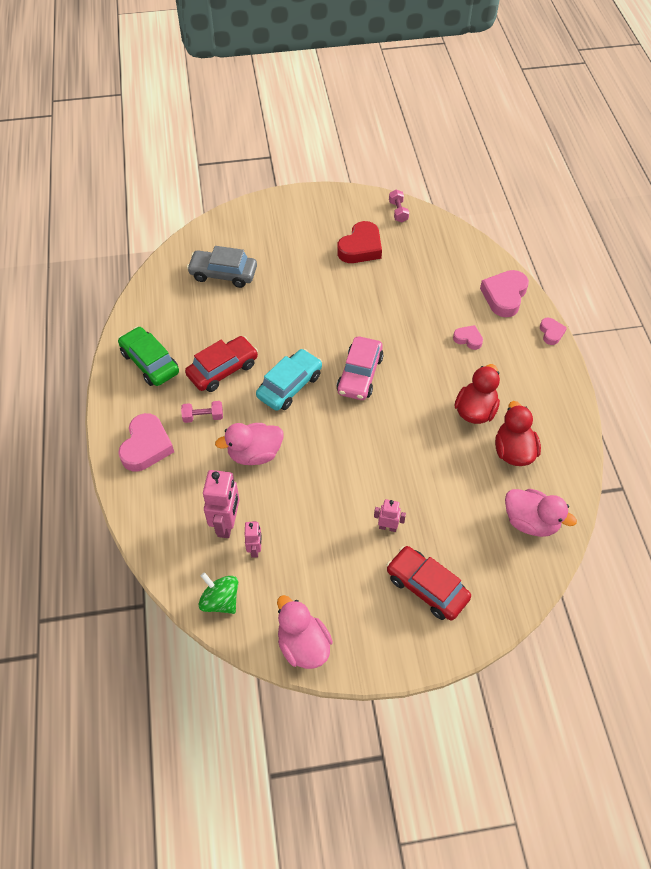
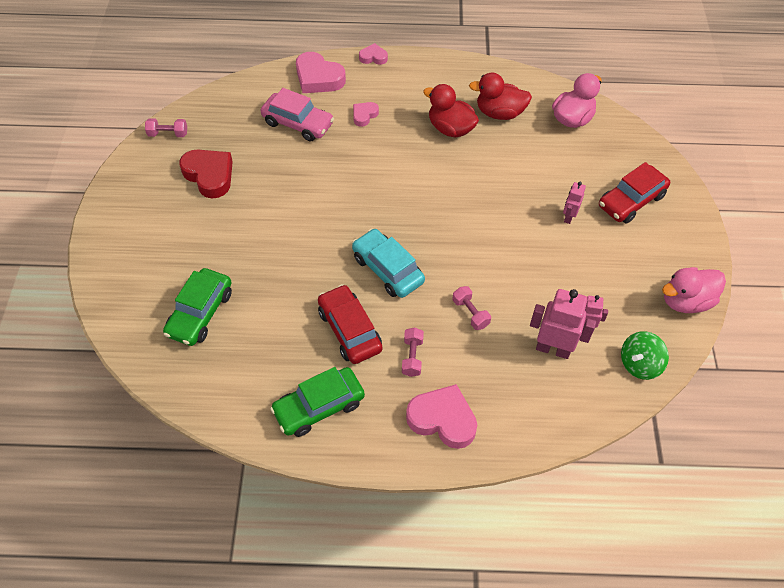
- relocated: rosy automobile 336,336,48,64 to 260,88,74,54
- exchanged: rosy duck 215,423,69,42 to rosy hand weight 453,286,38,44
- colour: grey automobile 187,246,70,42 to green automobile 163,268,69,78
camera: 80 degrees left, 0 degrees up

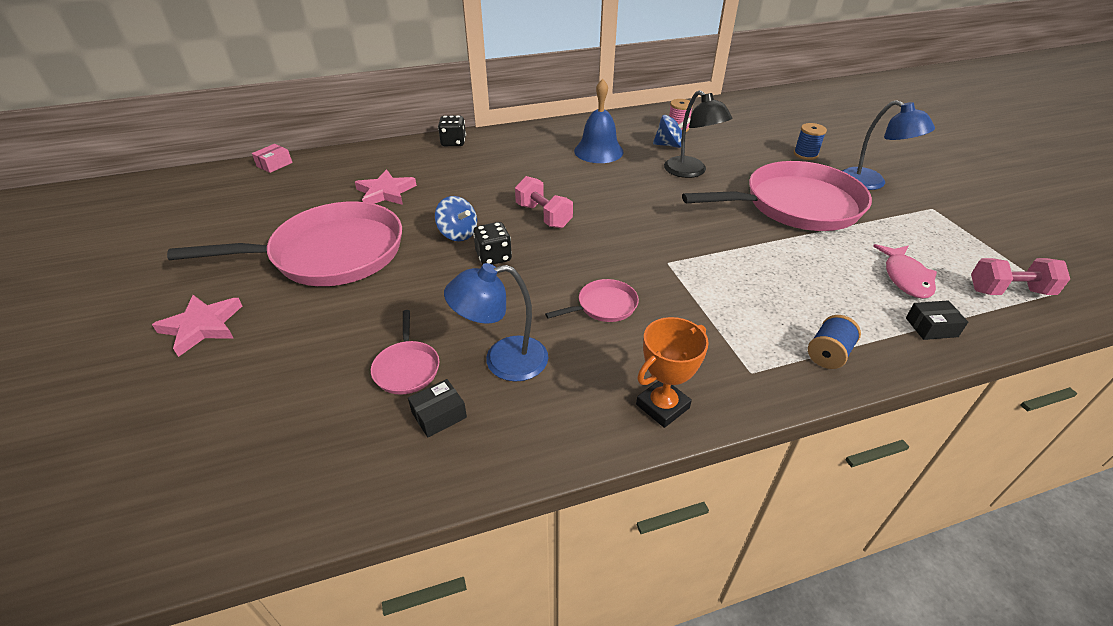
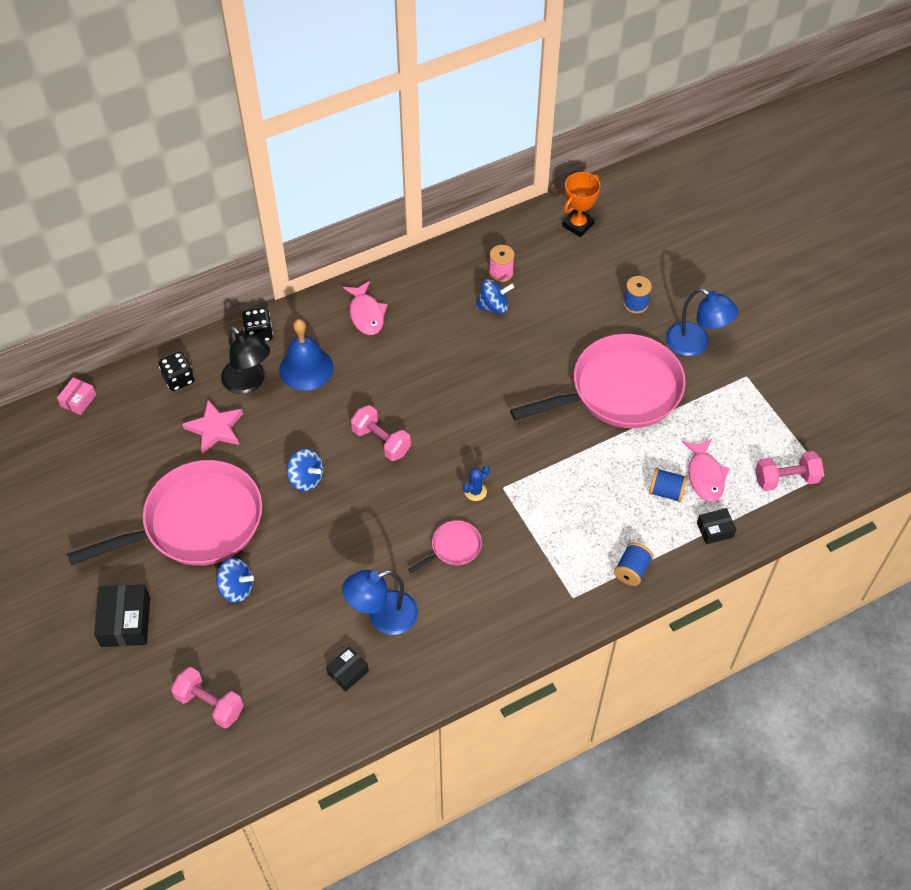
- missing: rosy skillet 371,310,68,85
- appeared: rosy hand weight 171,667,73,62
- appeared: cobalt whirligig 216,558,38,45
- appeared: rosy toy fish 343,281,44,54
- appeared: cobalt cactus 463,466,27,35
- appeared: cobalt spool 649,468,39,34
- relocated: jet-black die 473,222,39,43 to 158,352,36,39
- relocated: cobalt hand bell 574,79,50,84 to 279,319,54,72
- relocated: orange-coloured prize cup 636,317,73,111 to 562,172,39,65
- relocated: jet-black reading lamp 664,90,68,88 to 221,326,49,68
- exchanged: rosy five-pointed star 152,295,90,62 to jet-black parcel 94,585,56,62
camera: 10 degrees left, 15 degrees up

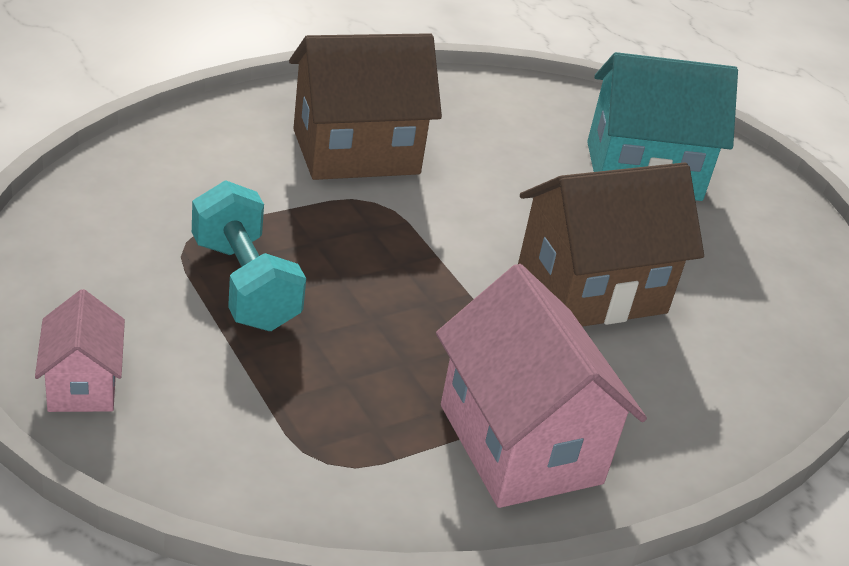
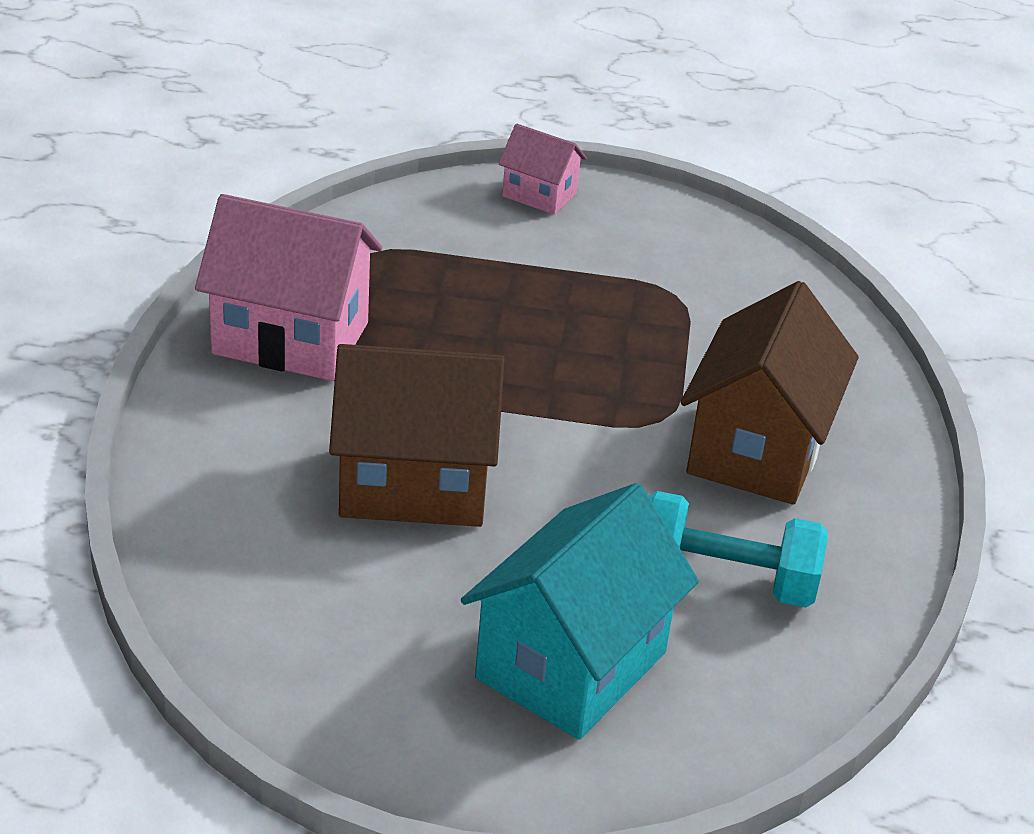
- relocated: teal hand weight 192,180,114,151 to 649,491,179,117
- spun: russet toy house 518,162,186,165 = 329,344,176,183 75 degrees clockwise
camera: 130 degrees right, 0 degrees up

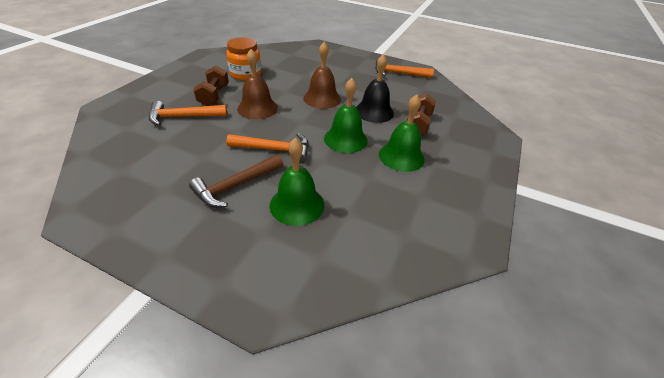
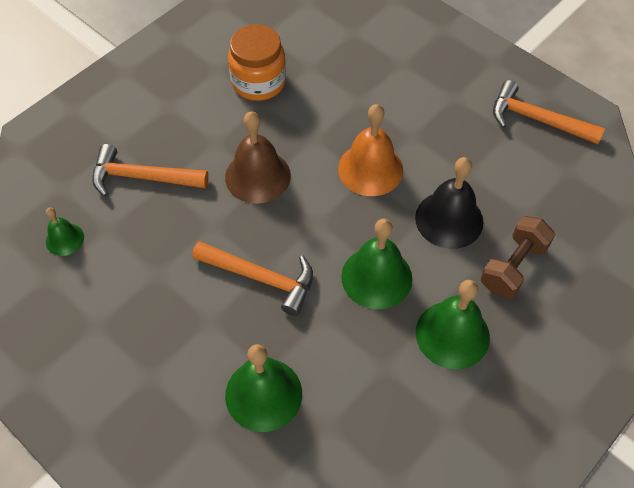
- missing: russet claw hammer 189,155,94,53
- missing: russet hand weight 193,66,36,40
- appeared: green hand bell 46,207,38,49
- colour: russet hand bell 303,42,38,67 to orange-coloured hand bell 338,104,65,92
camera: 20 degrees right, 15 degrees up

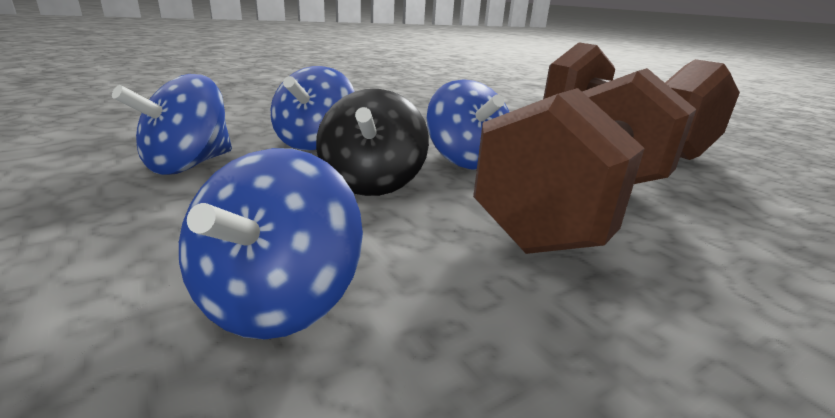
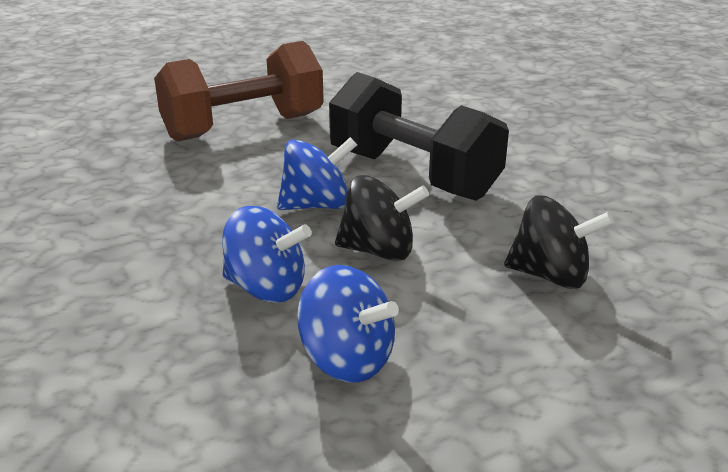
- colour: cobalt whirligig 179,148,184,191 to jet-black whirligig 504,195,110,94
- colour: russet hand weight 473,68,223,186 to jet-black hand weight 329,72,180,128
camera: 85 degrees left, 5 degrees up

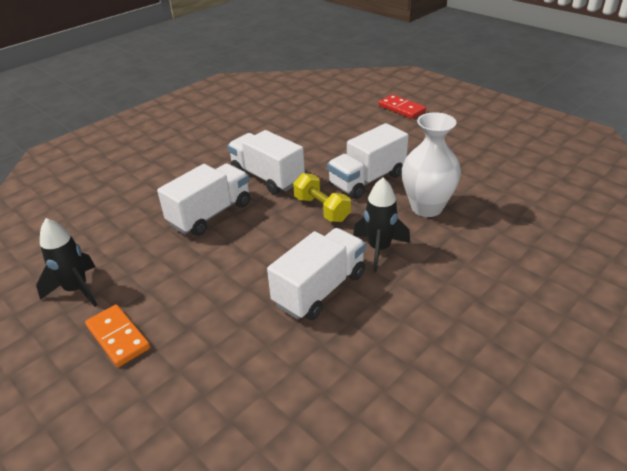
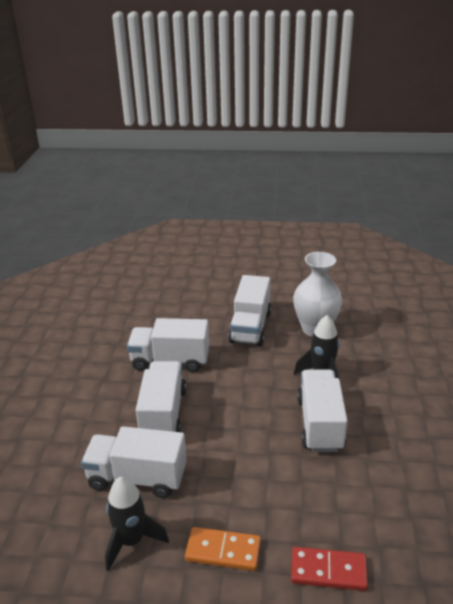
- missing: golden hand weight 293,173,58,49
- appeared: pure white lorry 81,426,106,72
- relocated: crimson domino piece 379,94,47,25 to 291,547,77,44
camera: 40 degrees left, 5 degrees down

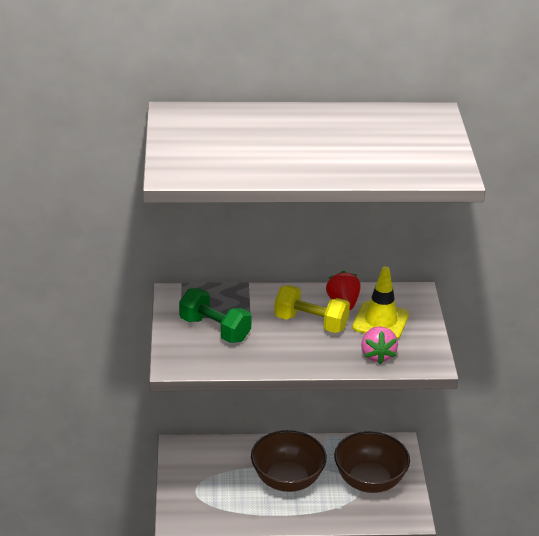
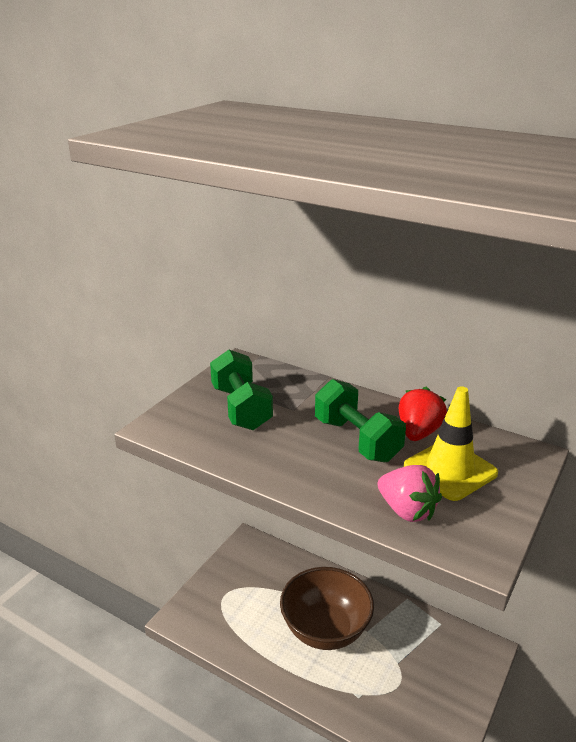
- missing: russet bowl 334,431,76,62
- colour: golden hand weight 274,285,76,48 to green hand weight 315,379,91,83
- spun: rosy strawberry 361,326,37,38 = 377,465,65,57 75 degrees counterclockwise
camera: 35 degrees right, 5 degrees down

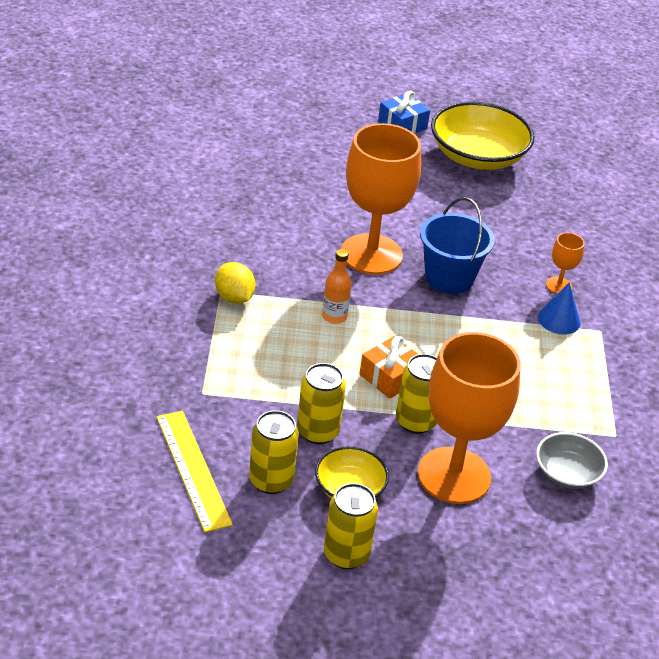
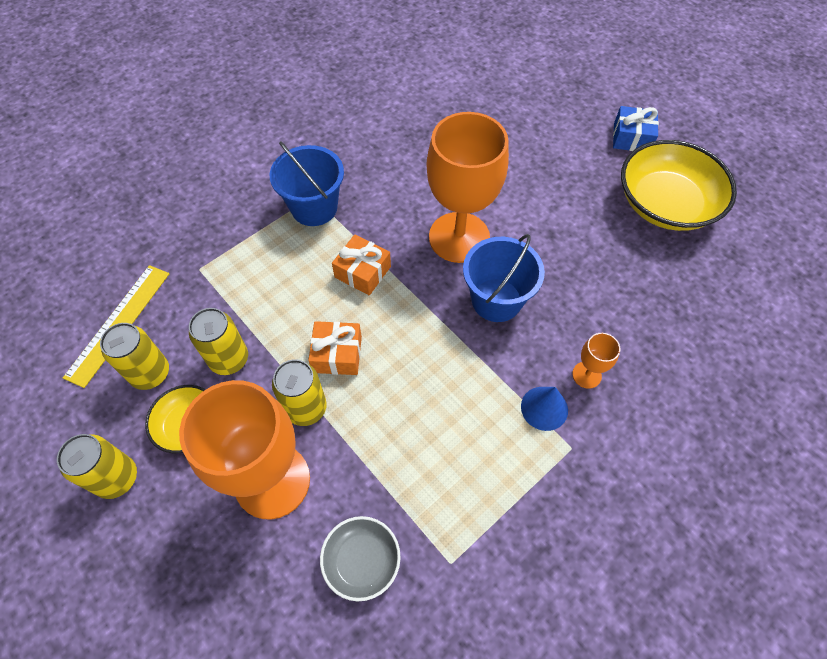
- exchanged: golden lemon 215,262,40,42 to cobalt bucket 270,141,74,85
- exchanged: orange-coloured bottle 322,249,29,75 to orange-coloured wrapped gift 332,234,59,61
camera: 50 degrees right, 20 degrees up

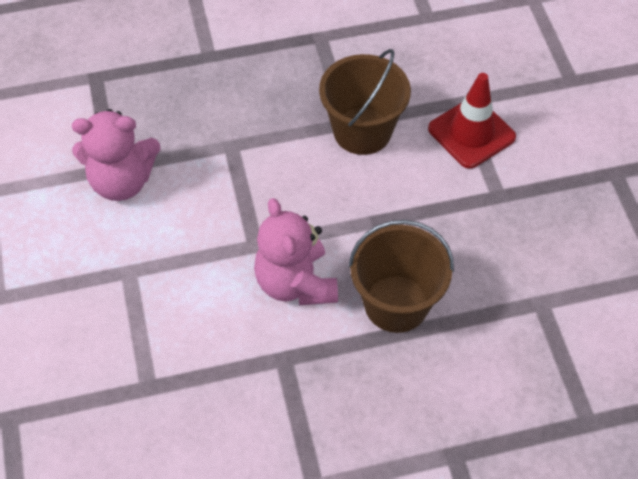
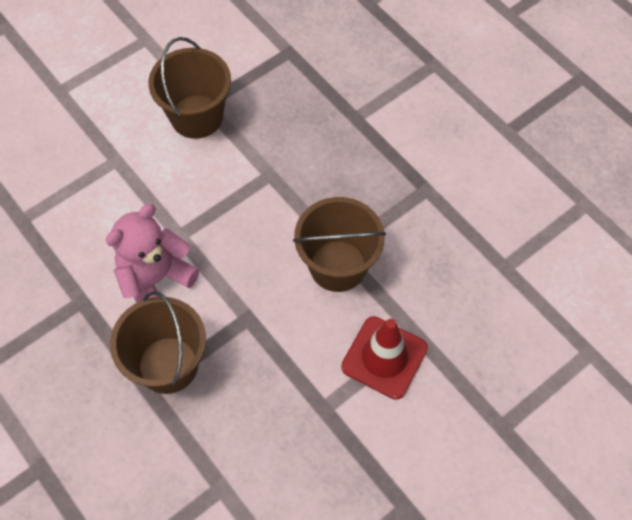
- exchanged: rosy stuffed bear 72,109,88,92 to russet bucket 148,37,83,102
camera: 65 degrees right, 5 degrees up

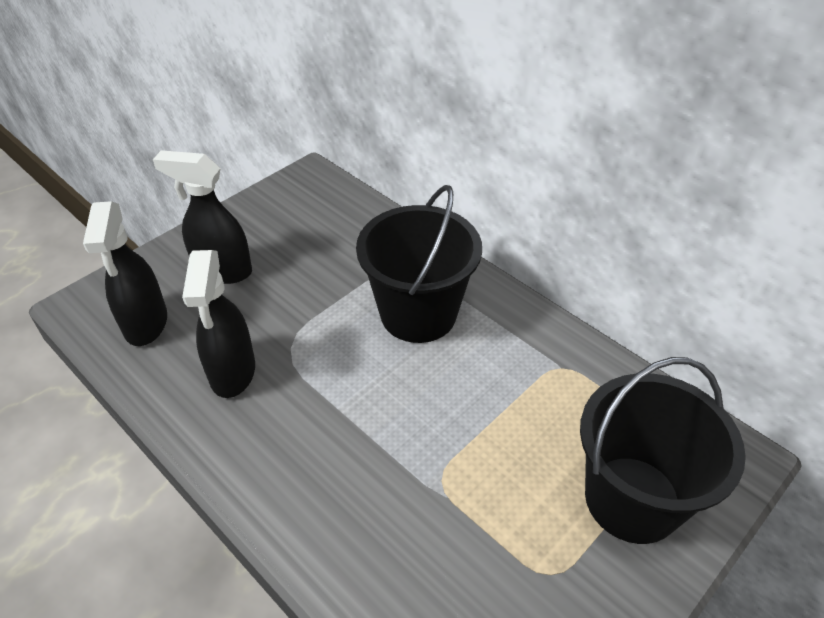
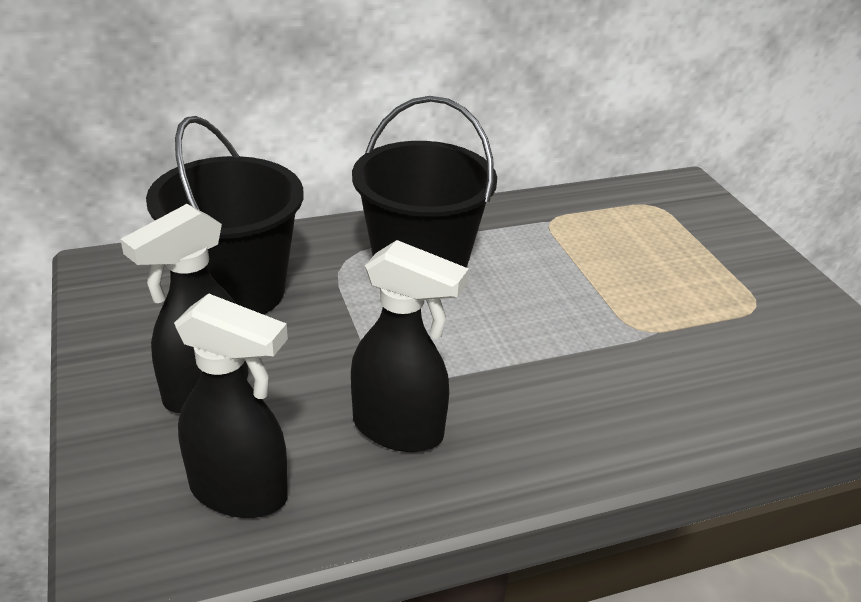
- relocated: jet-black bucket 580,357,166,187 to 146,116,157,199
camera: 65 degrees left, 10 degrees down

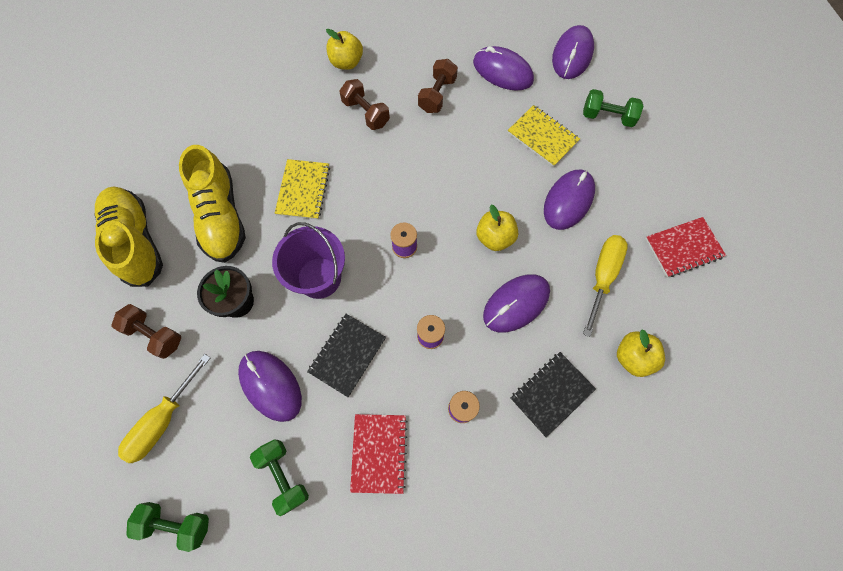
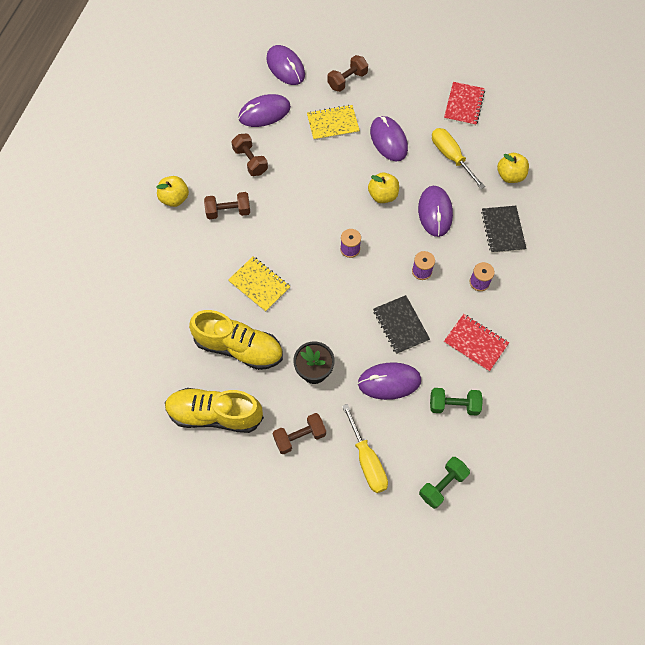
- missing: violet bucket 272,222,73,77
- colour: green hand weight 583,89,60,38 to russet hand weight 327,55,41,37
camera: 55 degrees left, 5 degrees down

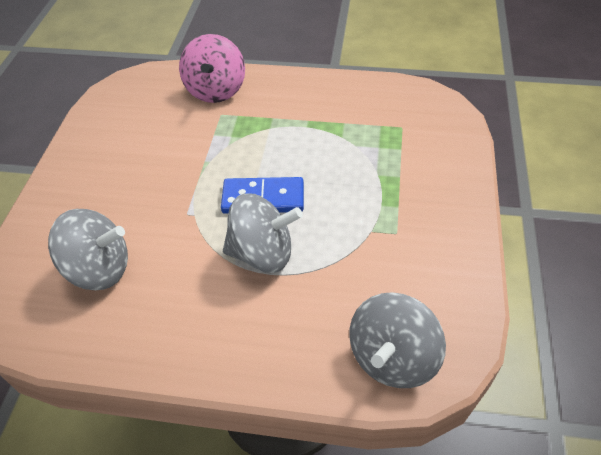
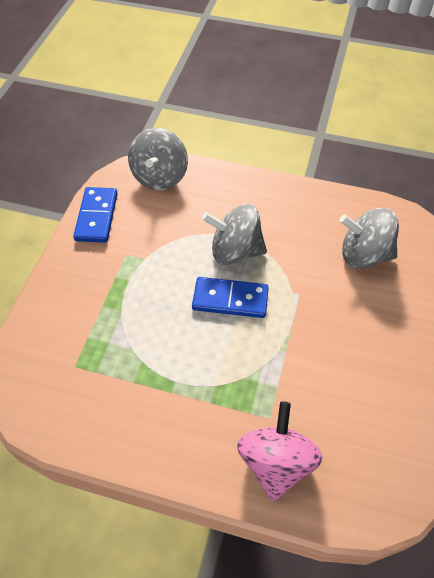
- appeared: cobalt domino piece 73,187,45,56
- spun: grey whirligig 349,292,97,96 = 128,128,60,62 150 degrees clockwise
camera: 175 degrees left, 5 degrees up

